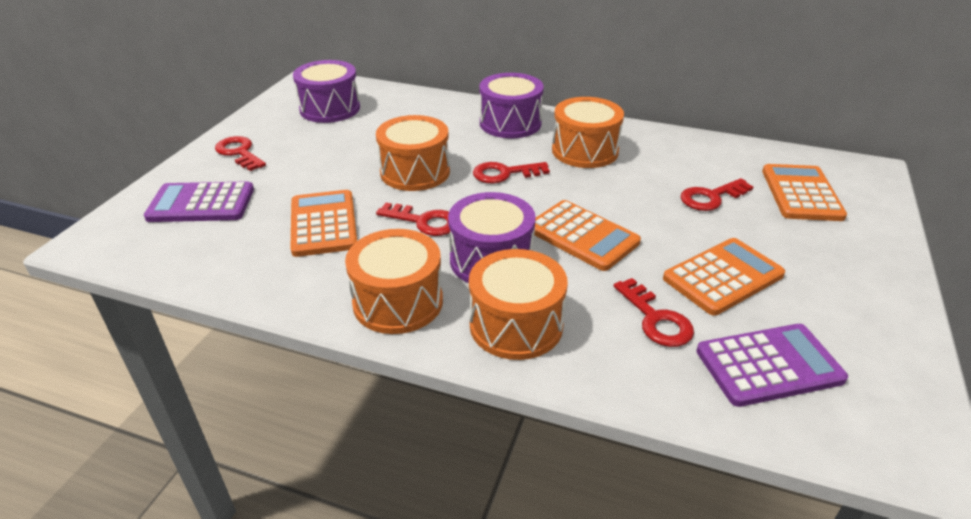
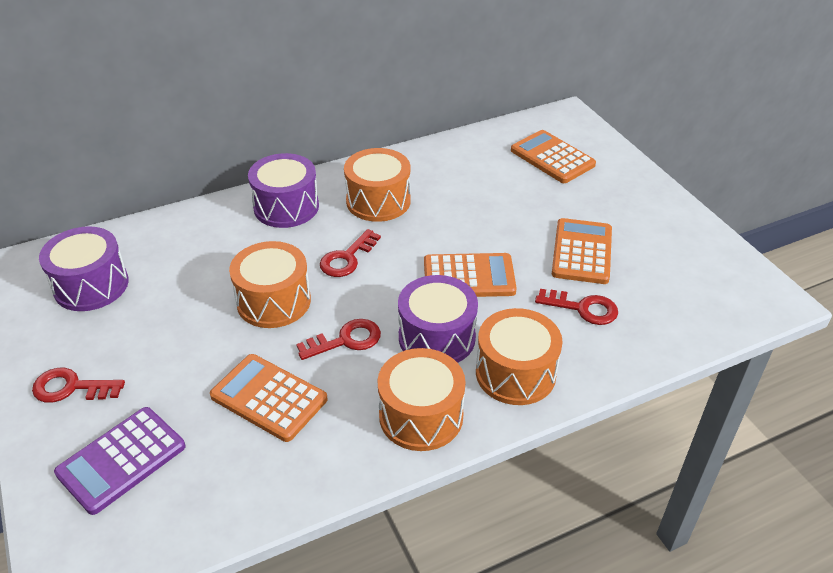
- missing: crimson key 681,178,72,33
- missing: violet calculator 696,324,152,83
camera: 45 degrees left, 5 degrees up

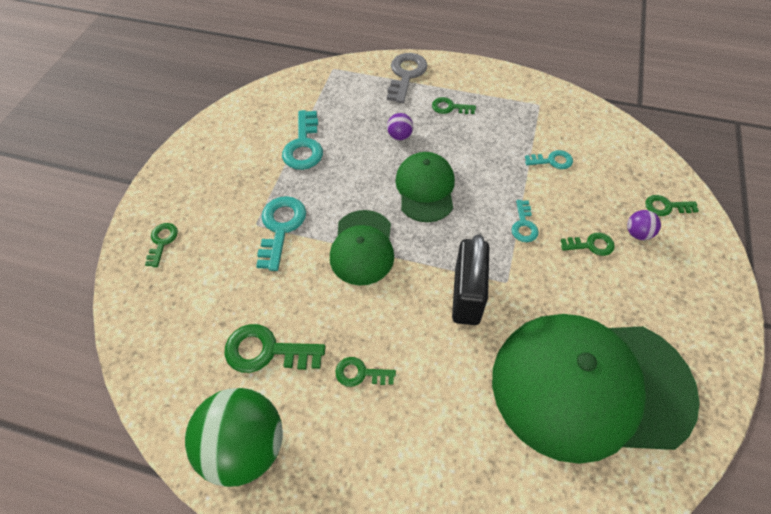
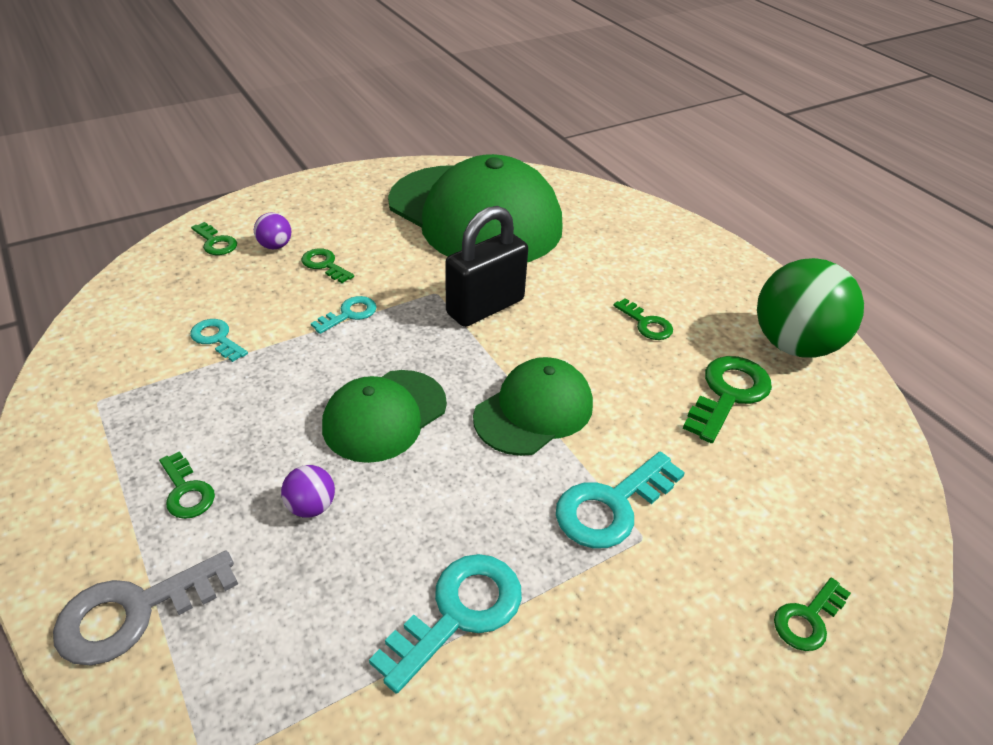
- spun: green key 225,324,100,49 = 683,356,89,87 105 degrees counterclockwise
camera: 140 degrees left, 15 degrees down

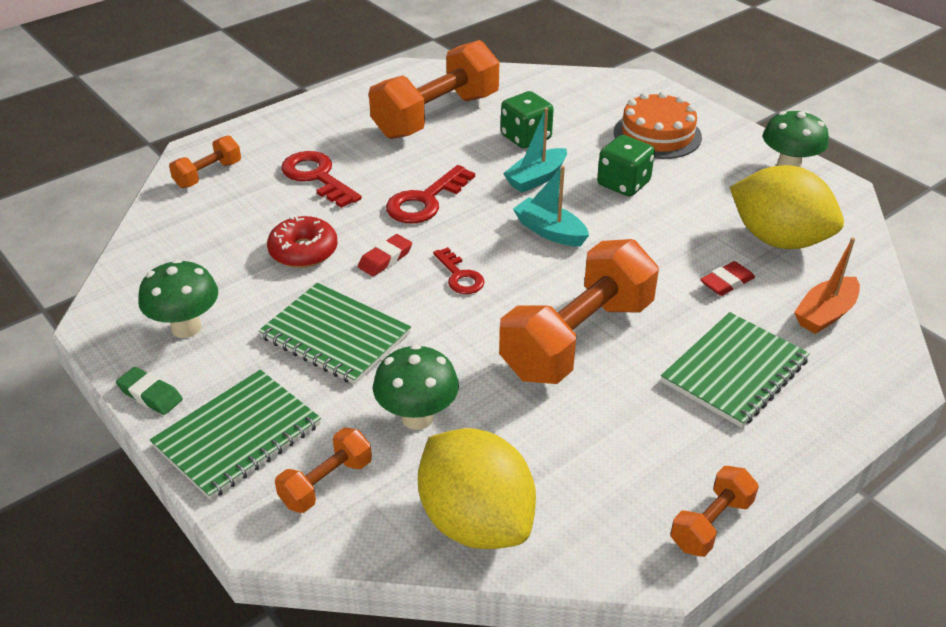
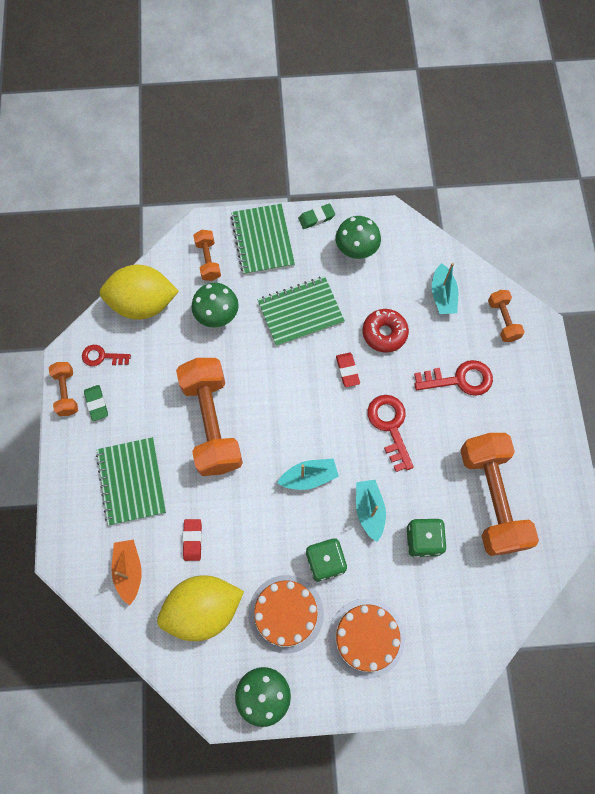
- appeared: green pencil eraser 84,385,24,36
- appeared: orange-coloured gateau 248,575,76,79
- appeared: teal boat 432,263,26,51
- relocated: crimson key 433,247,52,47 to 82,345,49,21
camera: 125 degrees right, 30 degrees up

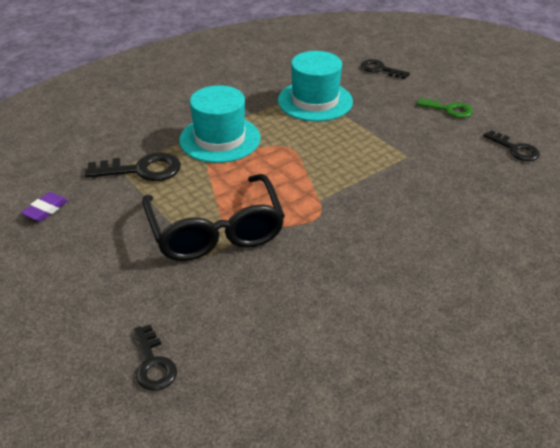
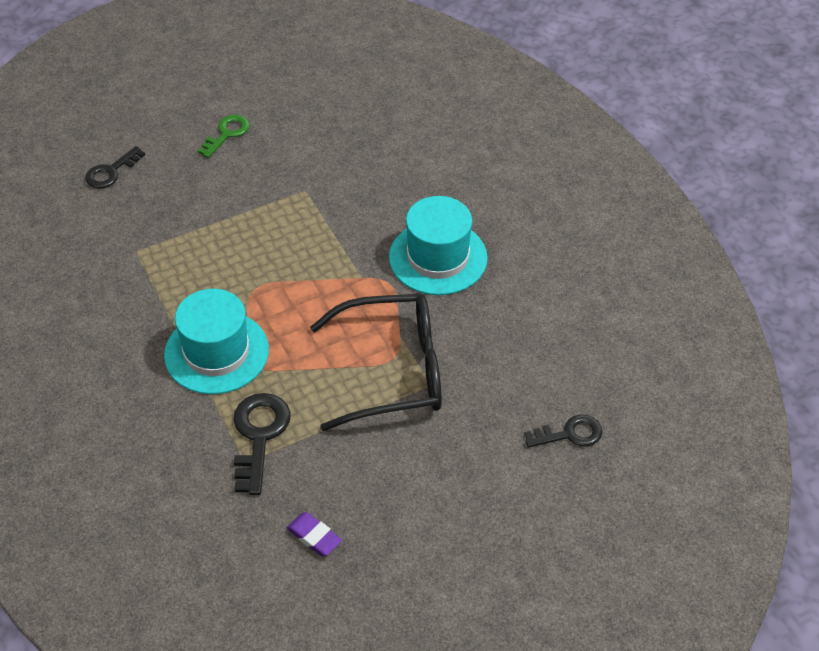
- missing: jet-black key 483,130,57,31
- relocated: teal top hat 278,51,75,70 to 389,196,99,99
camera: 80 degrees left, 10 degrees up

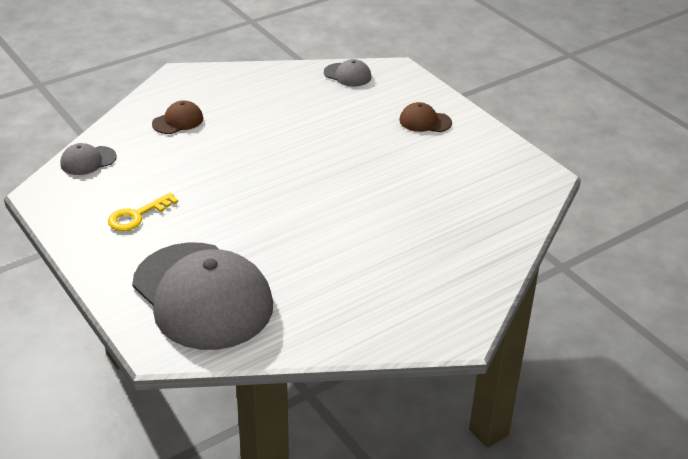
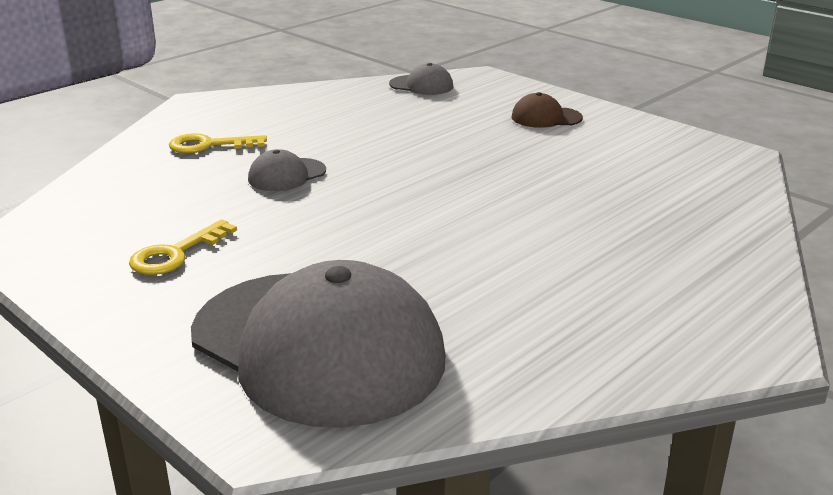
- relocated: grey baseball cap 60,143,57,32 to 248,149,78,42
- exchanged: russet baseball cap 152,100,51,34 to golden key 169,133,98,21
camera: 10 degrees left, 10 degrees down

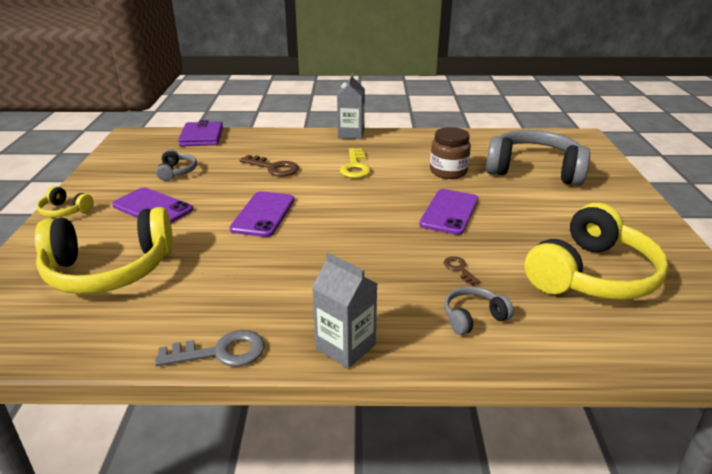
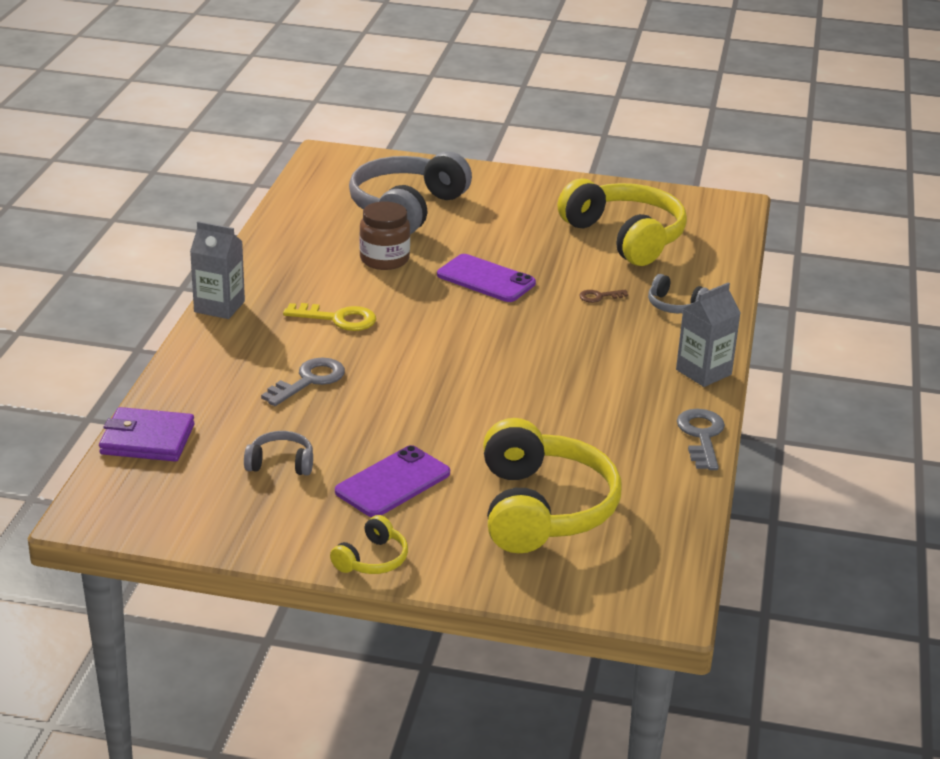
- missing: violet phone 229,191,65,46
- colour: russet key 240,155,59,21 to grey key 261,358,84,48
- spun: grey headphones 444,286,70,49 = 648,274,61,39 45 degrees counterclockwise
camera: 80 degrees left, 0 degrees up

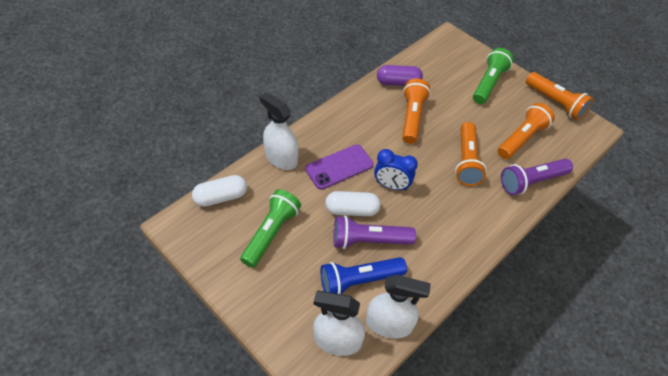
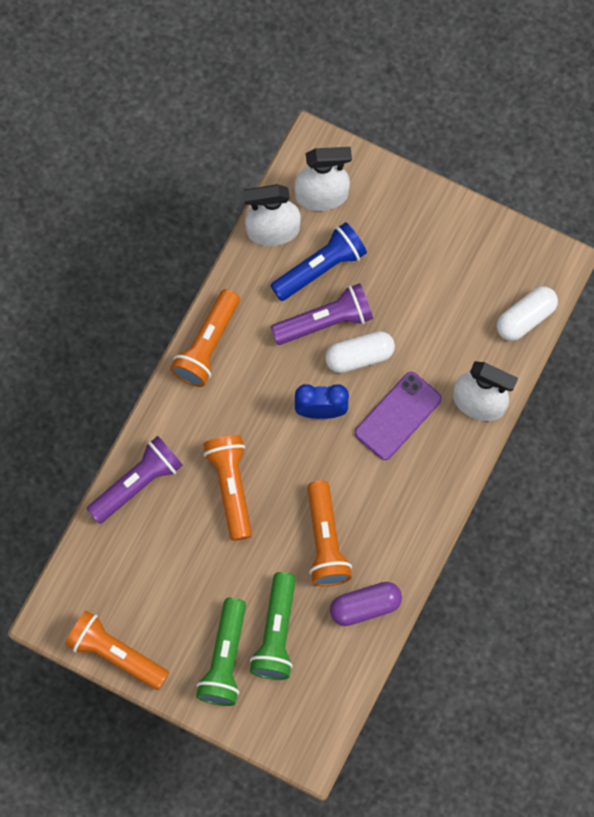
- relocated: green flashlight 240,189,61,79 to 250,572,46,108
- relocated: orange-coloured flashlight 498,103,57,56 to 170,289,70,98
camera: 165 degrees right, 20 degrees up

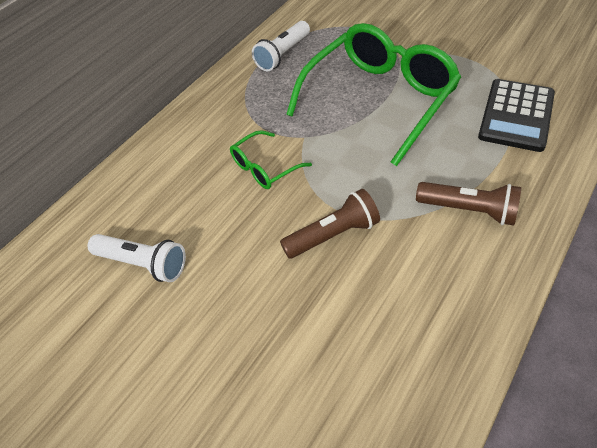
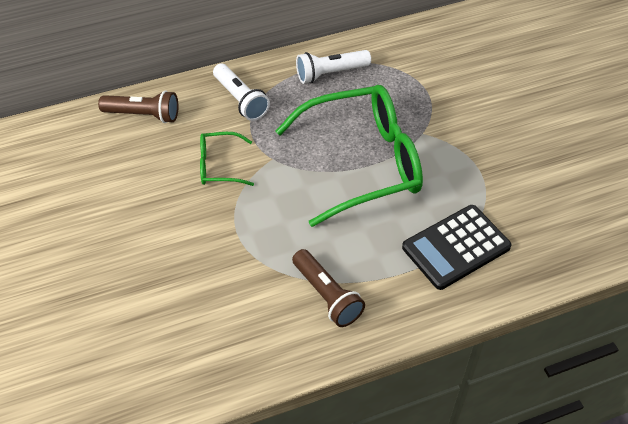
- relocated: pure white flashlight 87,234,99,48 to 213,63,57,58
- relocated: russet flashlight 280,189,100,70 to 98,91,80,32
camera: 30 degrees right, 0 degrees up

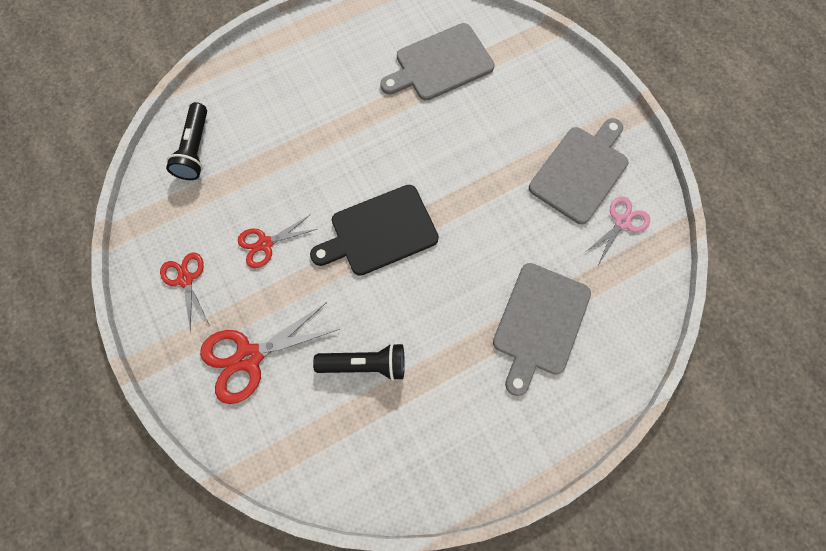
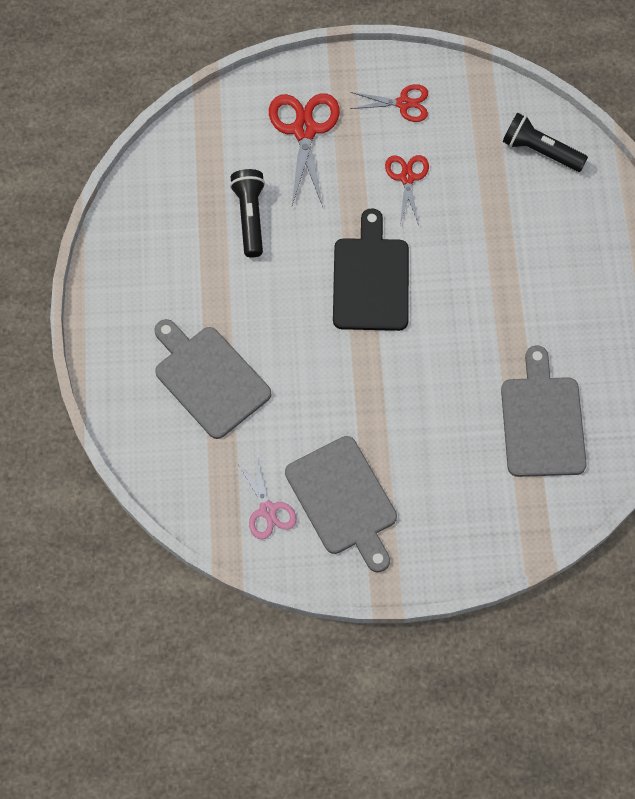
- spun: jet-black flashlight 313,343,92,38 = 230,169,35,89 150 degrees clockwise
camera: 115 degrees right, 5 degrees down

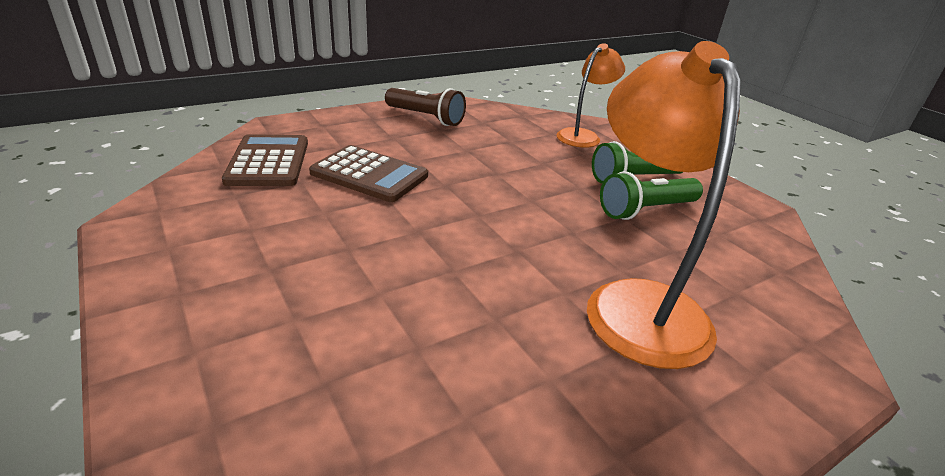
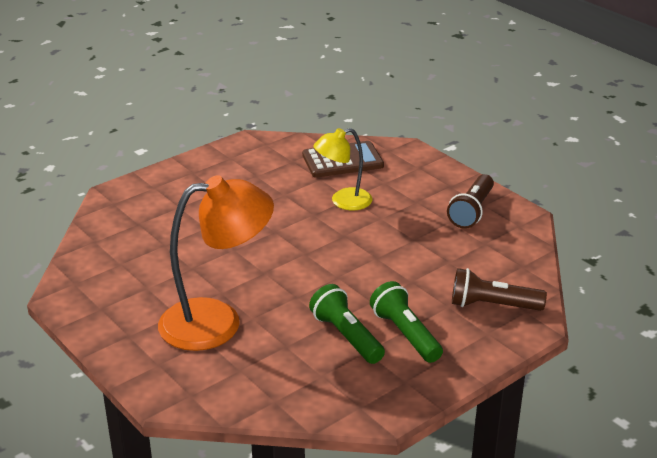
- exchanged: russet calculator 309,145,119,57 to golden reading lamp 313,128,59,82
- exchanged: orange-coloured reading lamp 556,43,69,105 to russet flashlight 452,268,95,43
camera: 85 degrees right, 0 degrees up

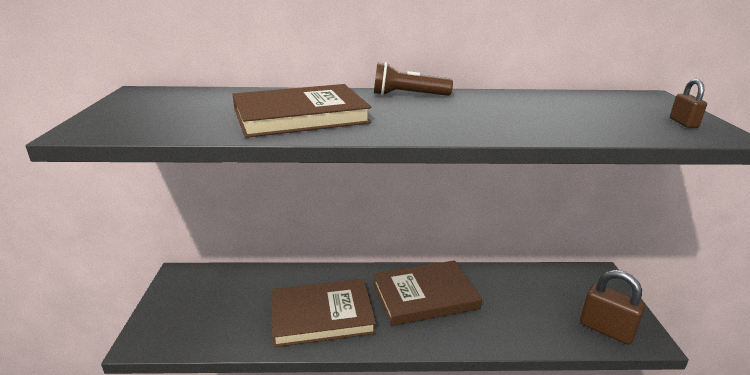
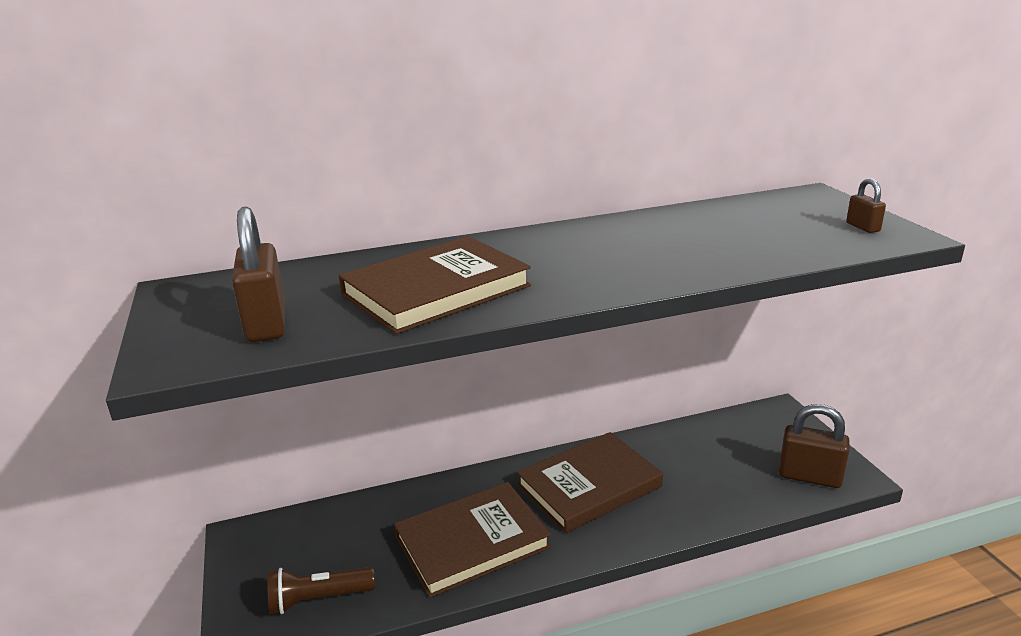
- appeared: russet lock 232,207,53,135
- relocated: russet flashlight 374,62,79,34 to 267,567,108,47
camera: 15 degrees left, 0 degrees up

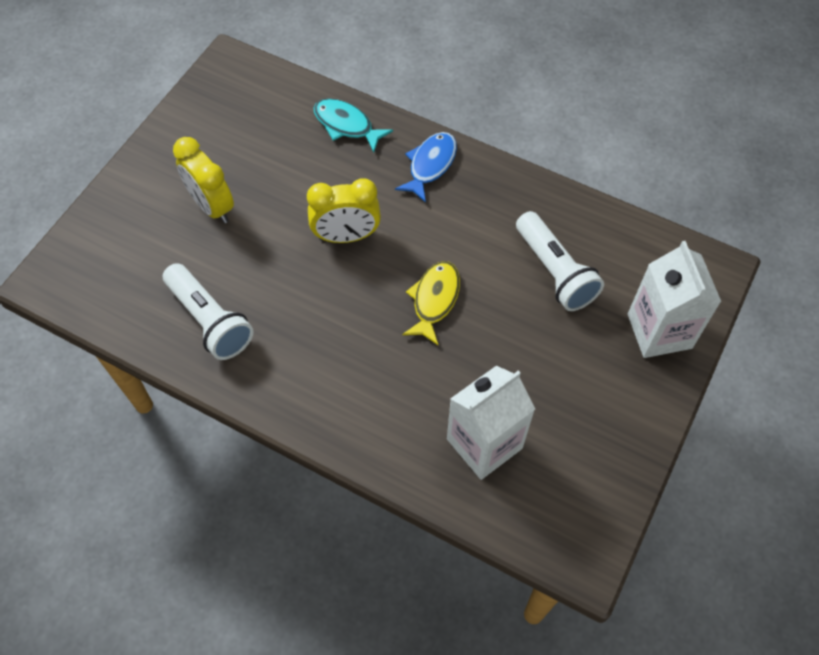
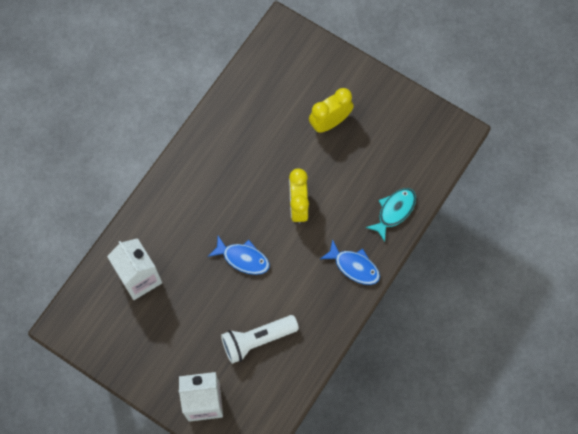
- missing: pure white flashlight 163,263,90,97
- colour: golden toy fish 402,261,58,84 to cobalt toy fish 208,236,62,39
camera: 95 degrees right, 10 degrees up

